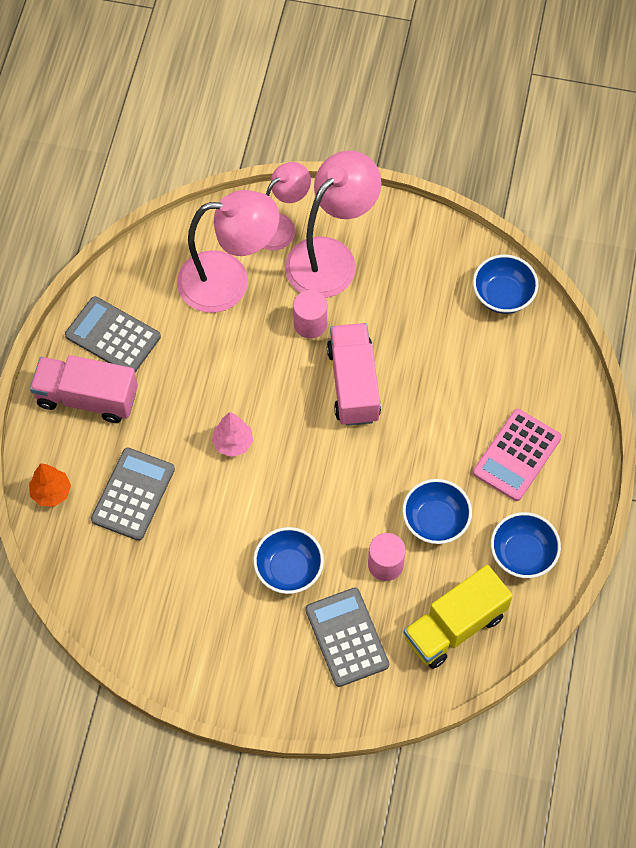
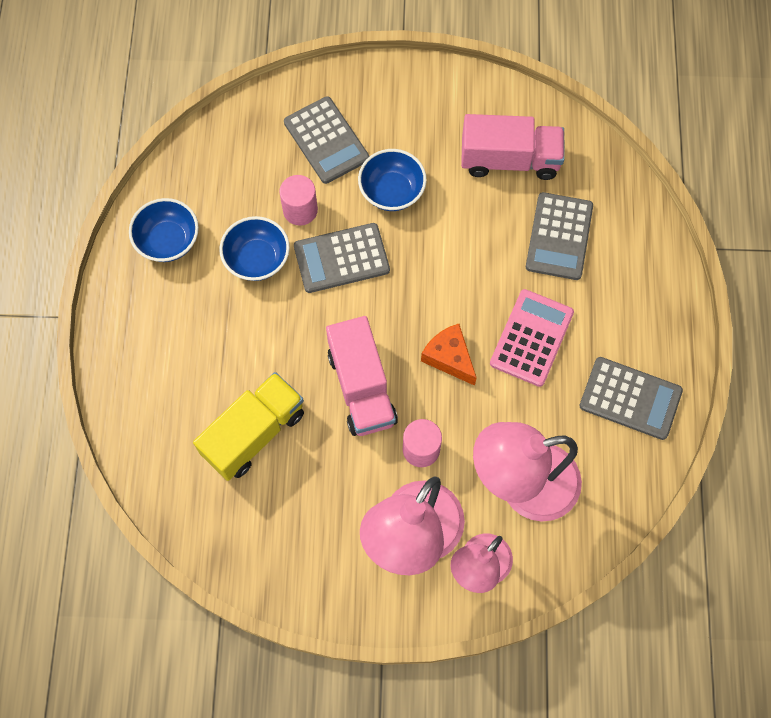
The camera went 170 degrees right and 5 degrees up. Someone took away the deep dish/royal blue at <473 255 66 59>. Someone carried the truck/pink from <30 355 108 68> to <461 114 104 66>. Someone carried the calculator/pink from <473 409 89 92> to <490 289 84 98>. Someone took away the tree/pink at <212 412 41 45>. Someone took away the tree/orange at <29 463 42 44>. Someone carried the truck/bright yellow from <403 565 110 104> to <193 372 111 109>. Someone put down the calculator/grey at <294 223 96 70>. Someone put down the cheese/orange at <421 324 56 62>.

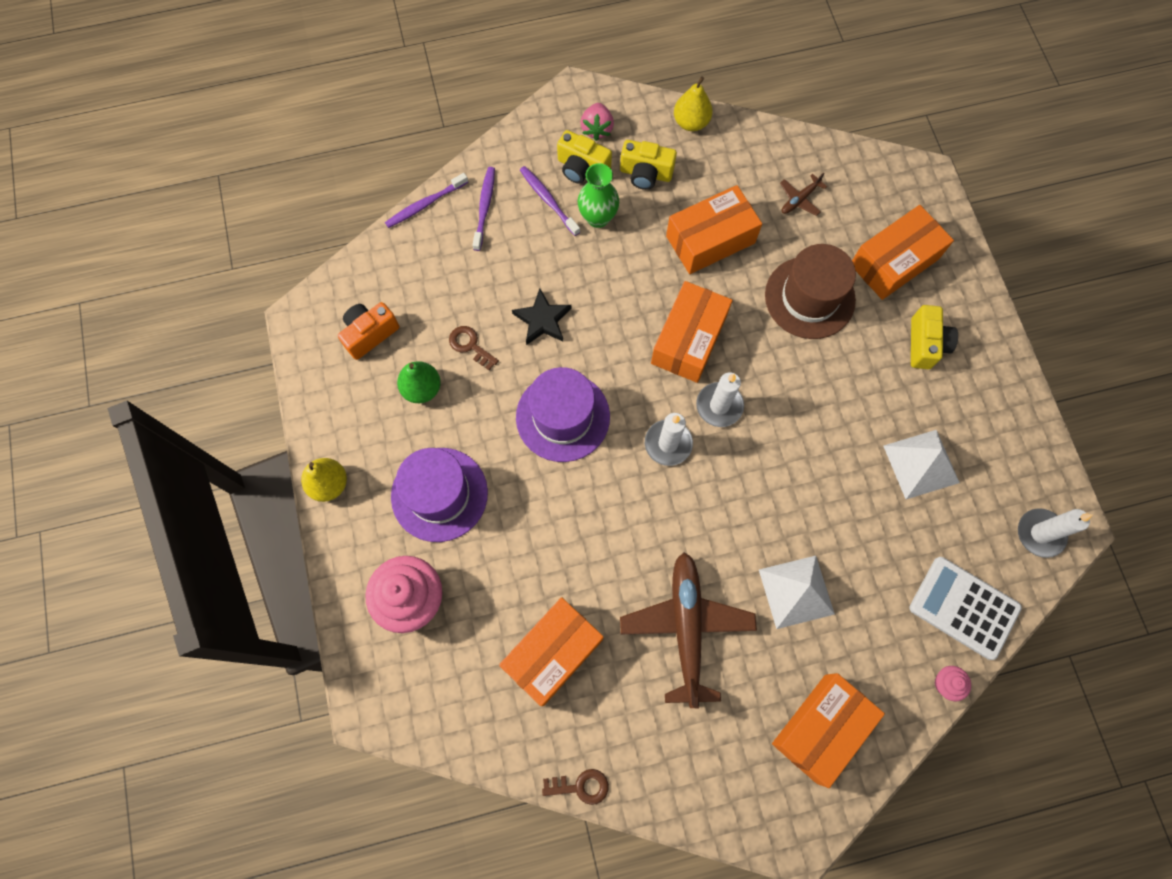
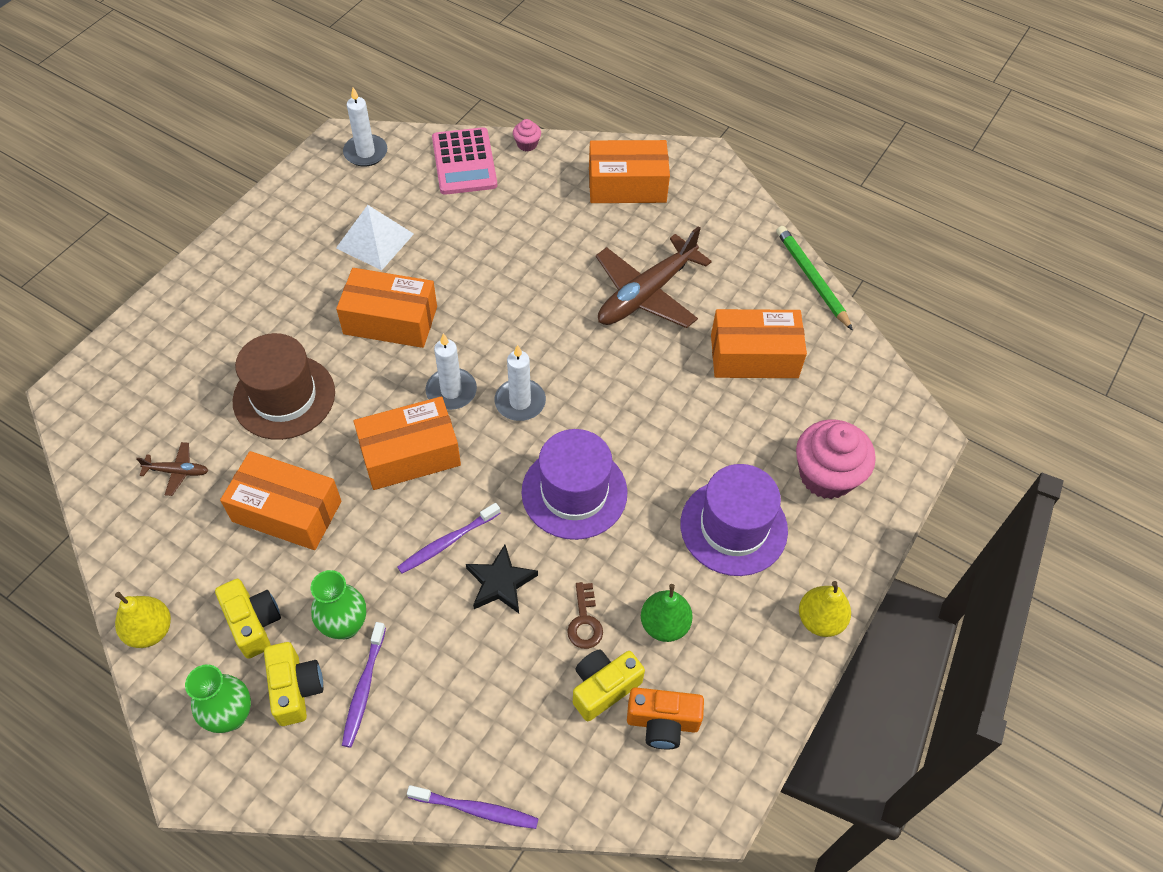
The camera went 135 degrees left and 15 degrees down. Someone swapped the toy strawberry/pink at <580 103 34 38> for the flower vase/emerald at <185 664 66 69>. Someone carried the tooth brush/violet from <472 167 23 84> to <397 503 104 71>. Someone carried the box/orange from <852 205 102 95> to <336 268 101 80>. Someone carried the camera/bright yellow from <911 305 47 64> to <573 649 72 72>. Someone took away the pyramid shape/snow-white at <759 556 76 73>. Someone repainted the calculator/snow-white at <909 557 113 103>, which became the calculator/pink at <432 127 65 68>. Someone swapped the door key/dark brown at <542 769 67 36> for the wooden pencil/emerald at <776 226 77 105>.

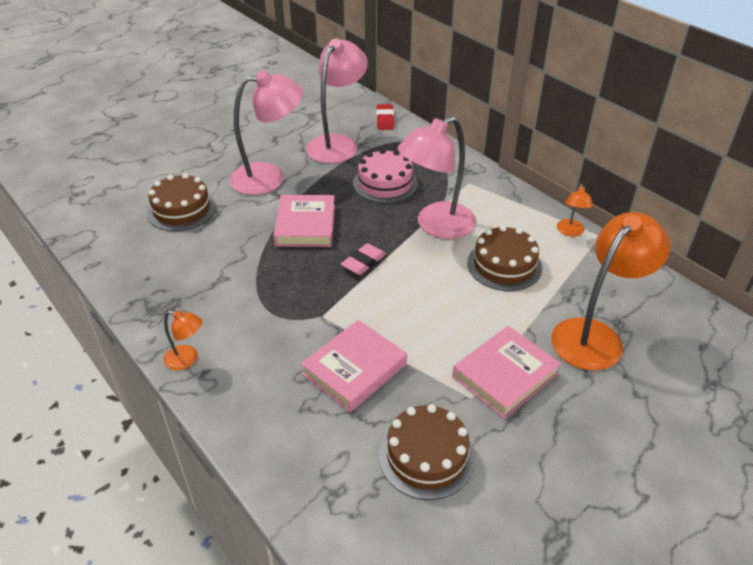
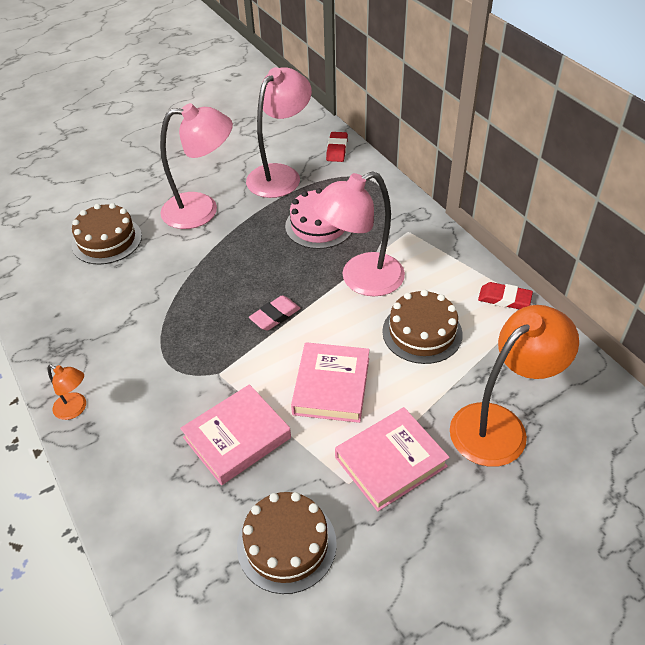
The camera went 10 degrees right and 5 degrees up. Someone swapped the reading lamp/orange at <557 183 36 54> for the gum eraser/crimson at <478 282 55 27>. Someone carried the book/pink from <273 195 62 52> to <291 342 79 81>.

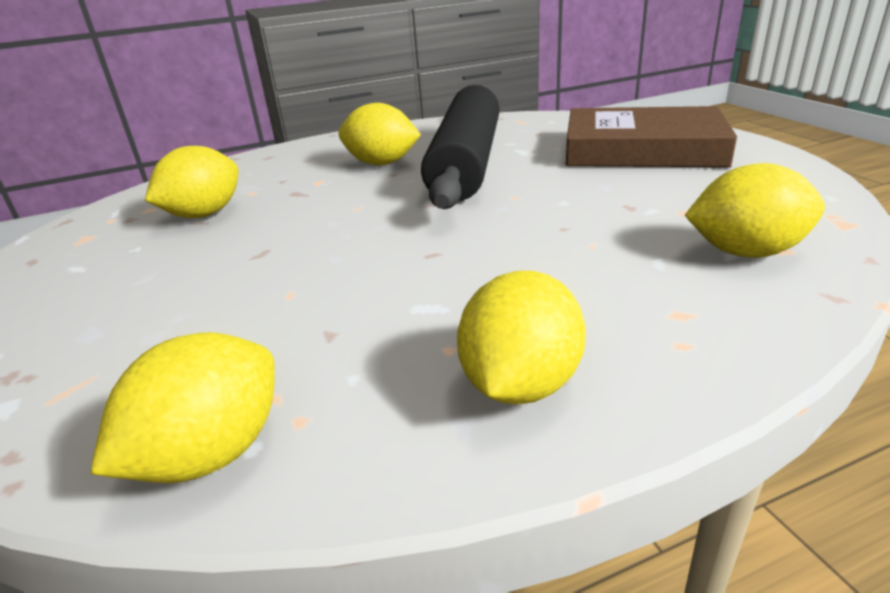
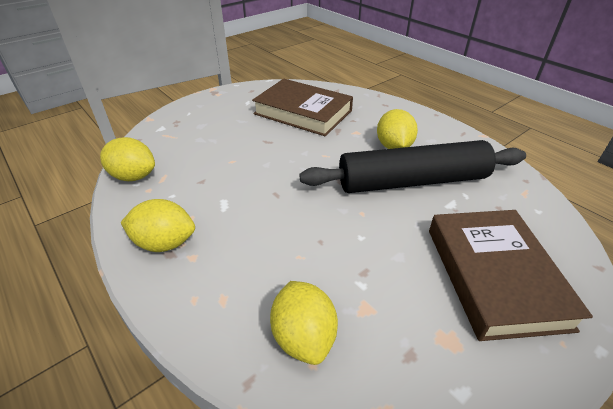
The camera went 70 degrees right and 10 degrees up. Someone swapped the toy lemon/bright yellow at <145 146 93 72> for the book/dark brown at <252 79 101 57>.

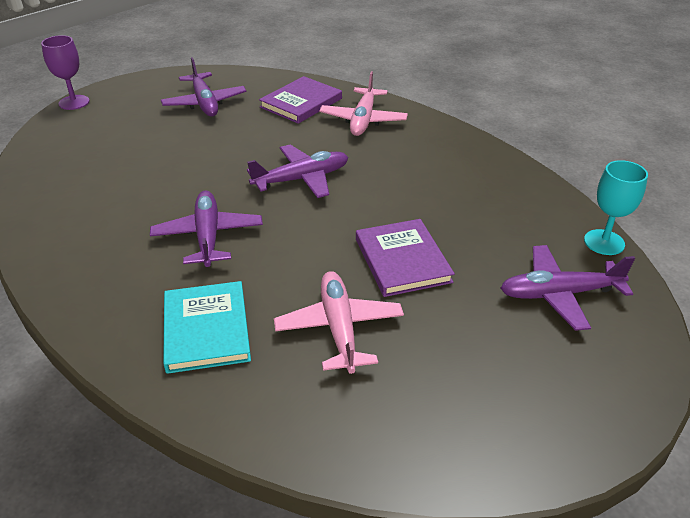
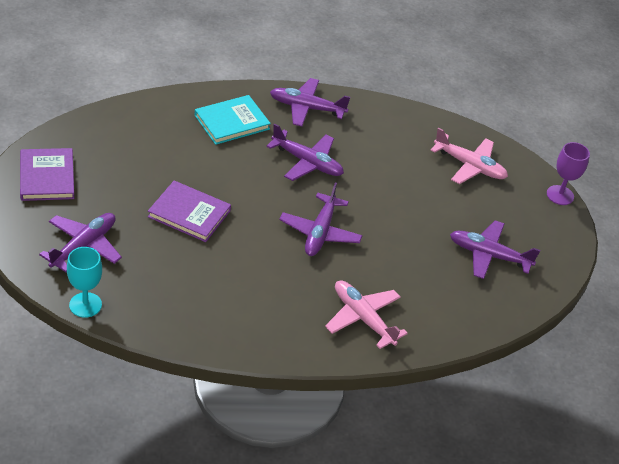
The camera went 125 degrees right and 5 degrees up. Someone carried the book/violet from <259 76 83 48> to <20 148 54 53>. Someone carried the plane/pink from <274 271 130 103> to <430 128 78 56>. Someone rotated the book/teal at <163 281 88 93> by 60 degrees counterclockwise. Someone put down the plane/violet at <270 78 80 49>.

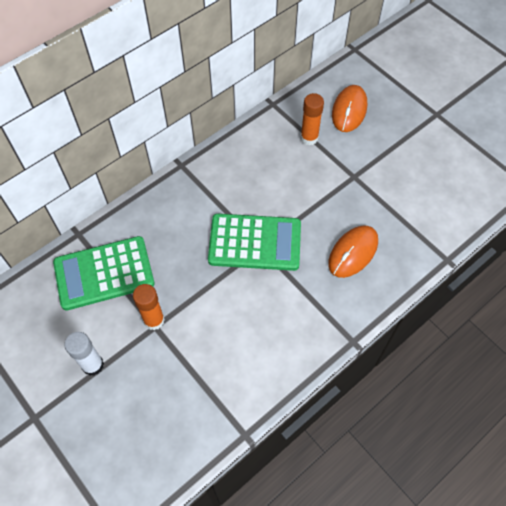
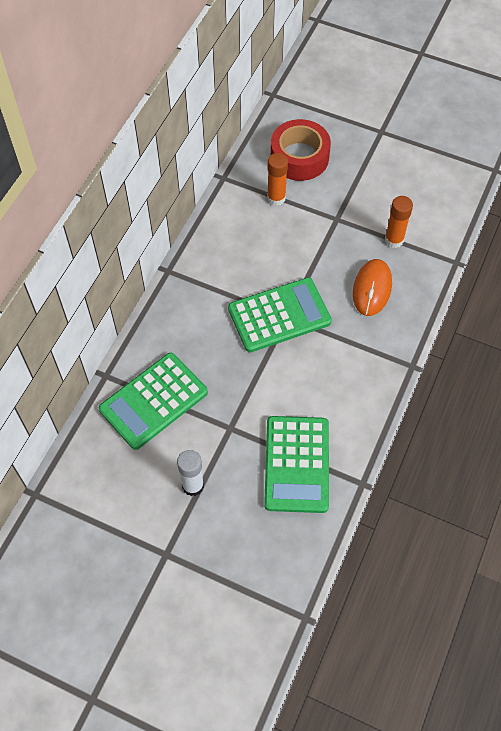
The camera went 25 degrees left and 0 degrees up. Someone swapped the PC mouse/orange at <332 85 35 47> for the roll of tape/crimson at <271 119 60 62>. Someone carried the glue stick/orange from <133 284 32 46> to <385 196 28 52>. Someone put down the calculator/emerald at <264 416 65 97>.

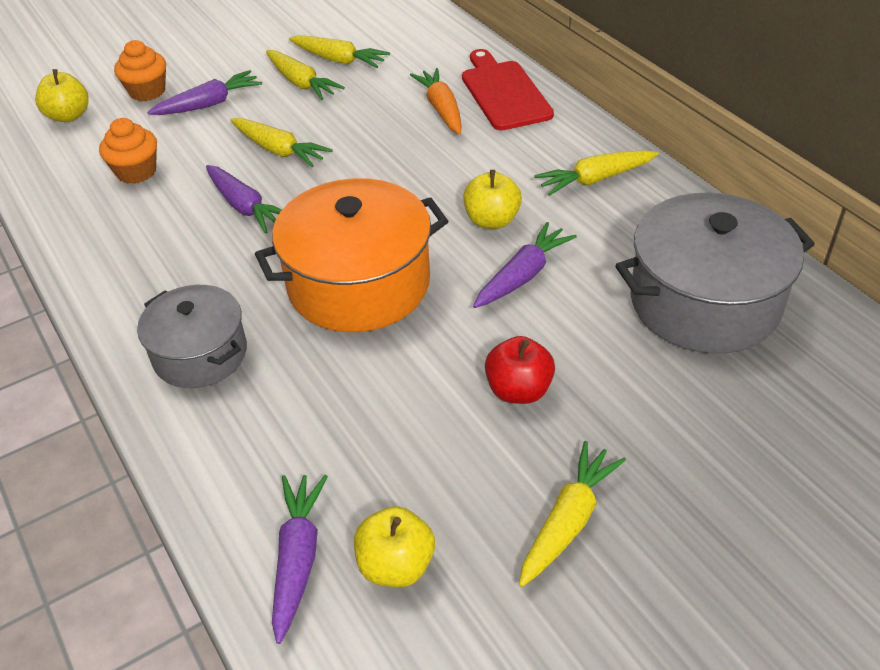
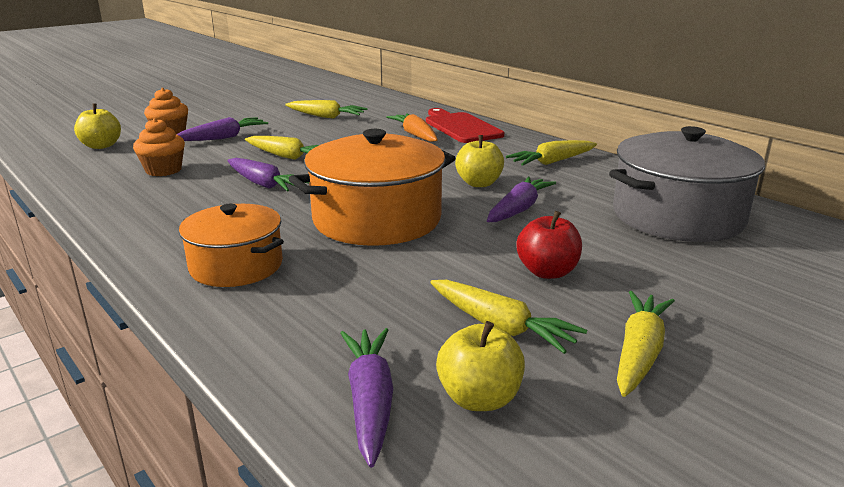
The camera went 10 degrees left and 20 degrees down. Someone carried the carrot/bright yellow from <266 50 79 50> to <430 280 157 74>. Someone repainted the pot/grey at <137 285 110 103>, which became the pot/orange at <179 204 105 83>.

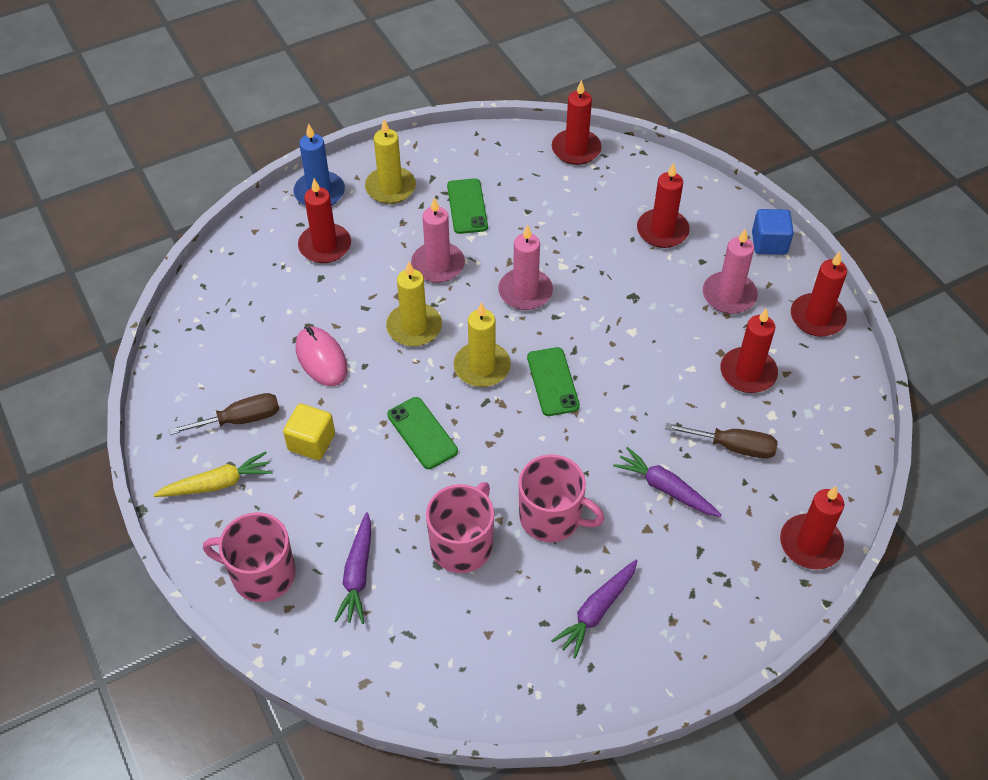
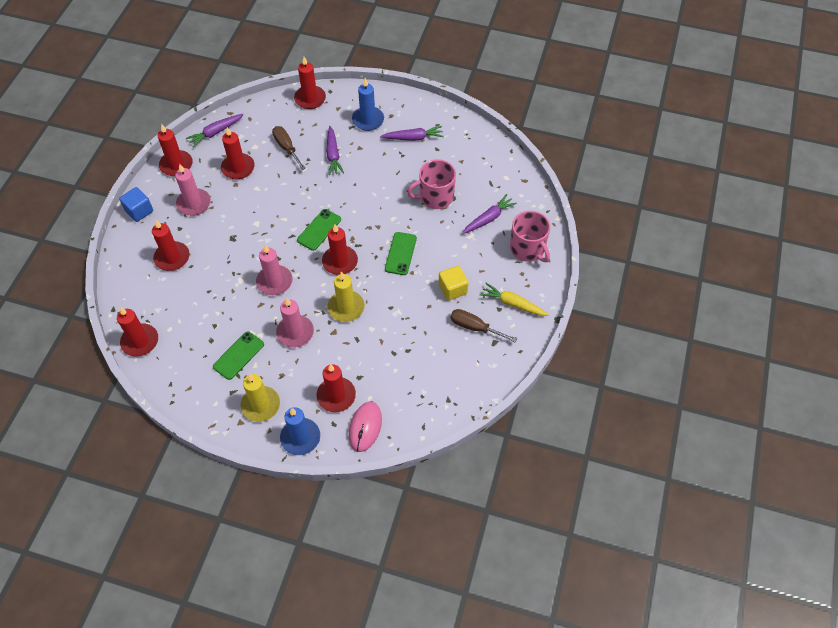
The camera went 135 degrees left and 5 degrees up. Someone repainted the wax candle/bright yellow at <454 302 57 85>, which became the wax candle/crimson at <322 224 36 51>. Someone carried the PC mouse/pink from <296 327 52 59> to <349 402 33 50>. Someone took away the mug/pink at <519 454 85 88>. Someone put down the wax candle/royal blue at <352 78 32 53>. Someone put down the carrot/violet at <186 114 58 33>.

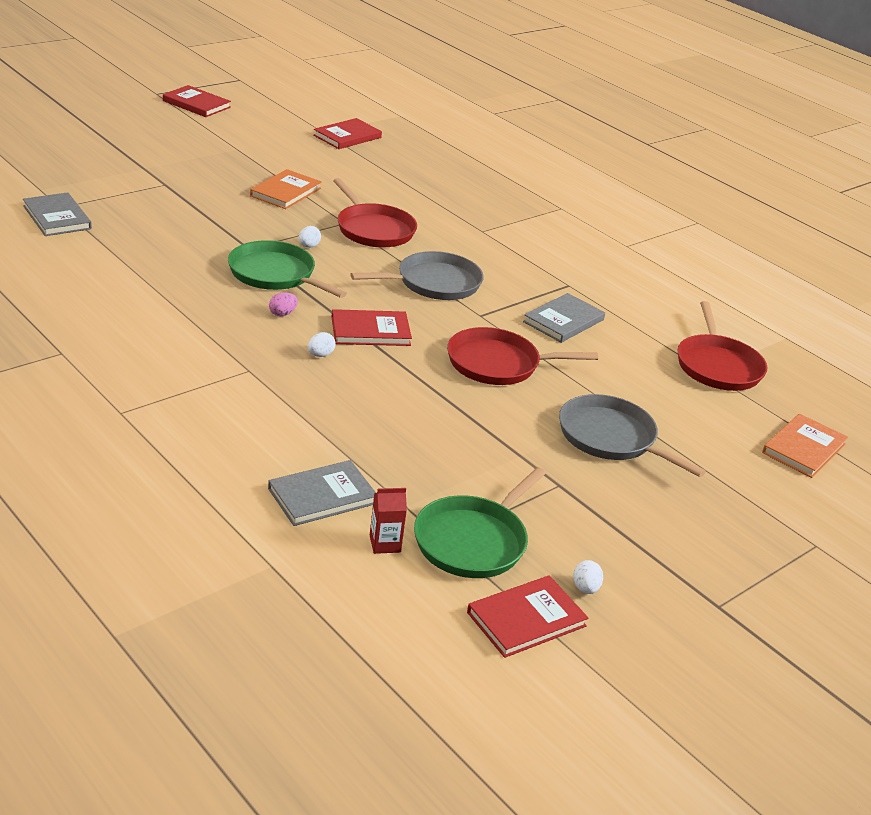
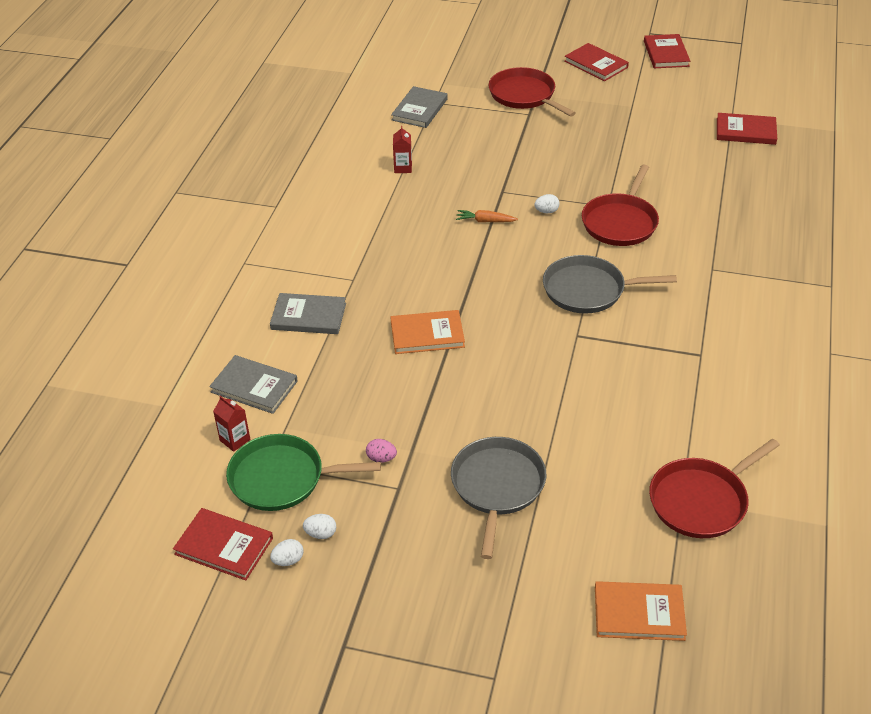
The camera went 60 degrees right and 10 degrees up. Someone carried the book/orange from <250 169 72 40> to <391 310 74 44>. Someone swapped the skillet/emerald at <228 240 119 58> for the carrot/orange at <456 210 62 12>. Someone rotated the skillet/grey at <350 251 134 49> by 150 degrees clockwise. Someone carried the egg shape/pink from <269 292 29 24> to <366 439 31 24>. Someone carried the book/grey from <523 293 82 50> to <270 293 76 41>. Someone carried the book/crimson from <332 309 80 37> to <564 43 65 38>. Someone carried the skillet/crimson from <447 327 151 58> to <489 67 86 50>. Someone carried the egg shape/snow-white from <308 332 28 25> to <303 514 33 25>. Someone put down the milk carton/crimson at <393 126 19 47>.

